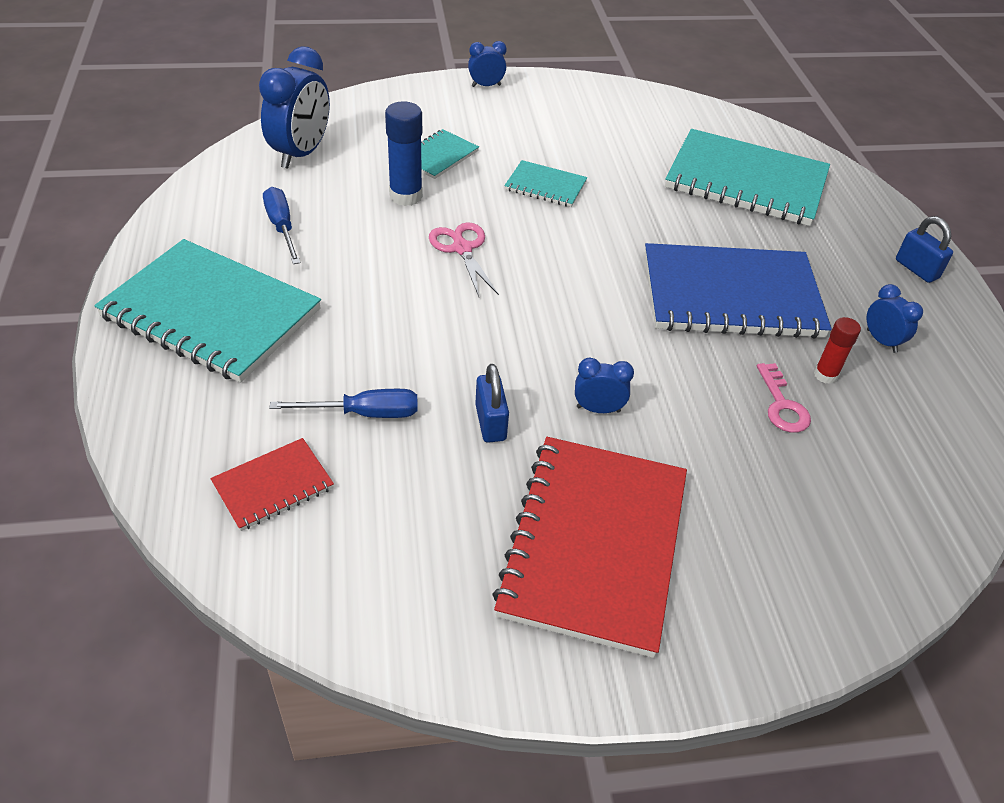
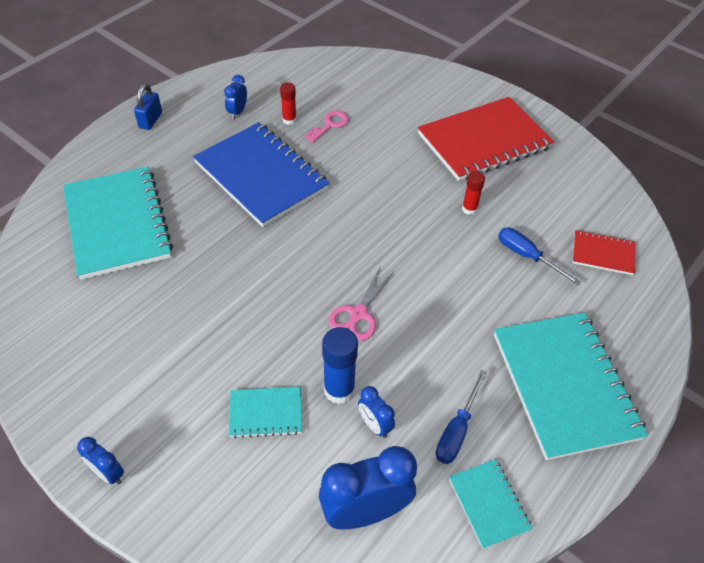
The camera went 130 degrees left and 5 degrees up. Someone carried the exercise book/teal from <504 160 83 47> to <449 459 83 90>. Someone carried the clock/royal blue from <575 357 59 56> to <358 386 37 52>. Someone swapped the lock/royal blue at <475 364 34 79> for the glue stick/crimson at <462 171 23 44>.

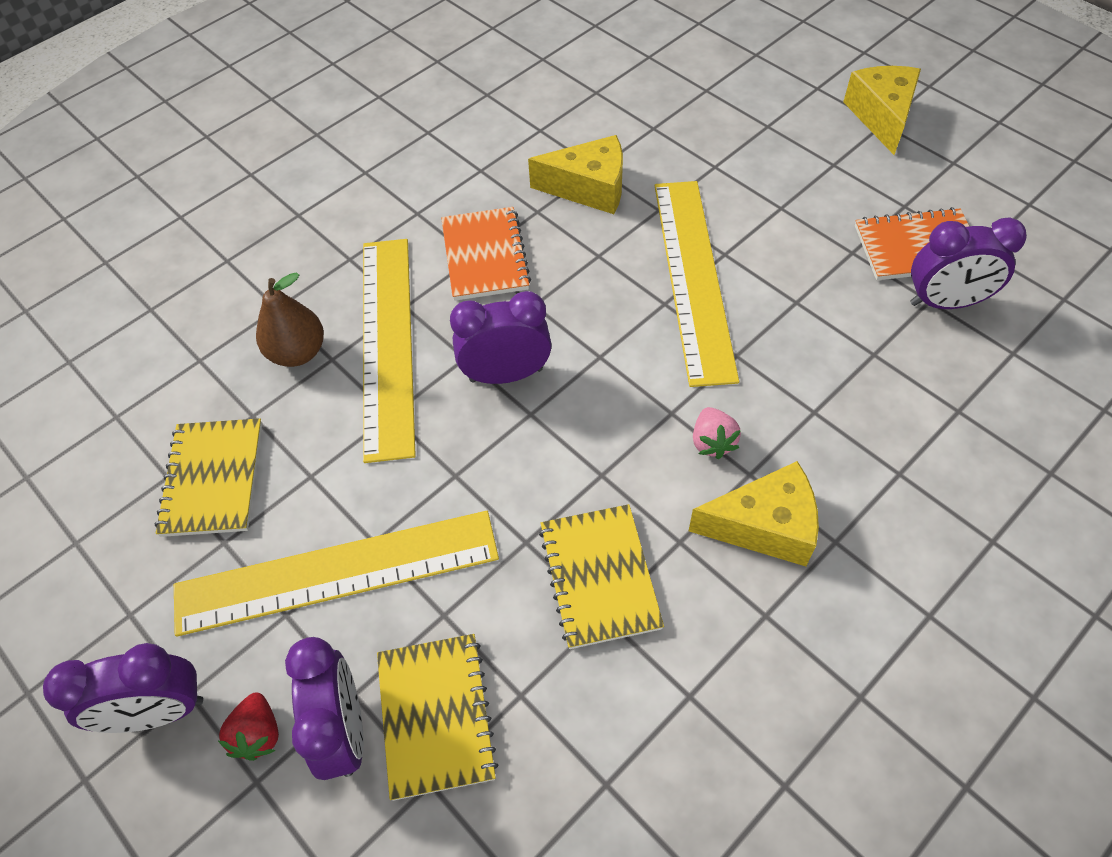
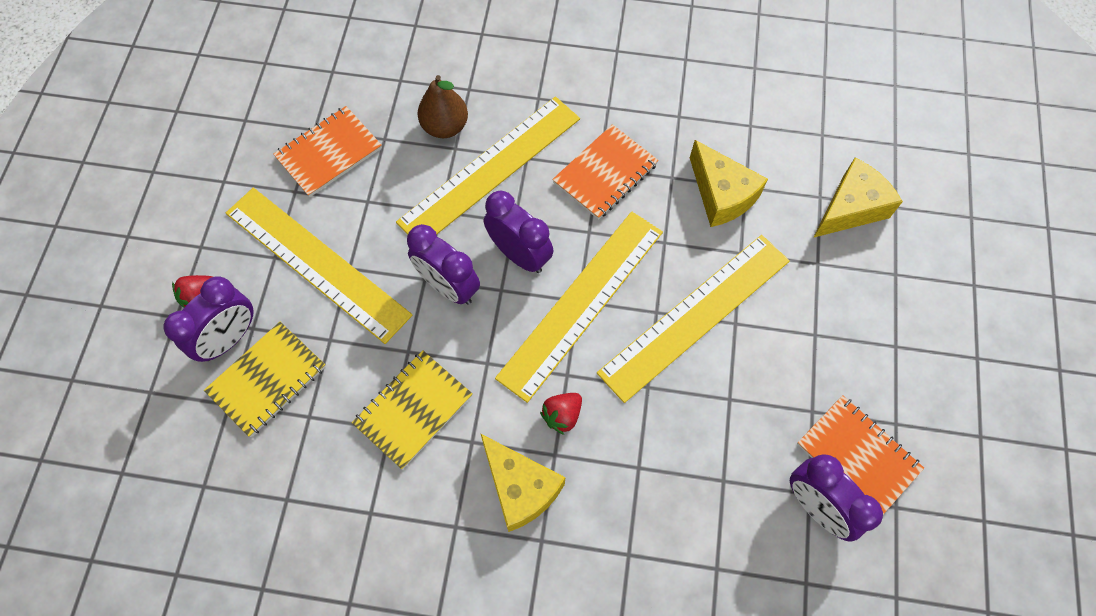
The camera went 50 degrees right and 10 degrees up. Someone carried the cheese/bright yellow from <843 66 78 89> to <813 158 90 80>. Someone repainted the toy strawberry/pink at <693 407 48 52>, which became the toy strawberry/crimson at <540 393 42 42>. Someone repainted the exercise book/bright yellow at <154 418 108 119>, which became the exercise book/orange at <273 106 109 91>. Someone carried the clock/violet from <43 643 160 90> to <407 224 73 81>. Someone put down the ruler/bright yellow at <495 211 168 192>.

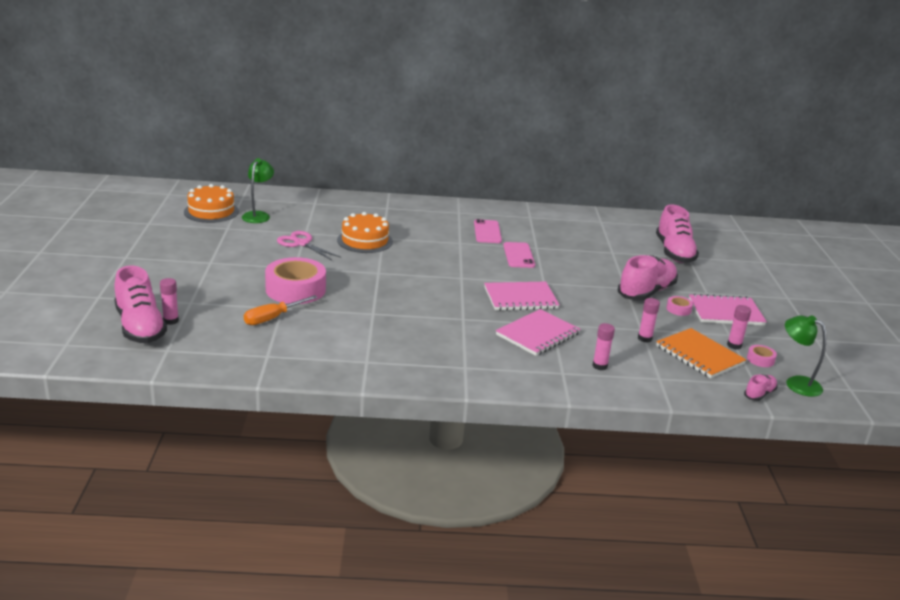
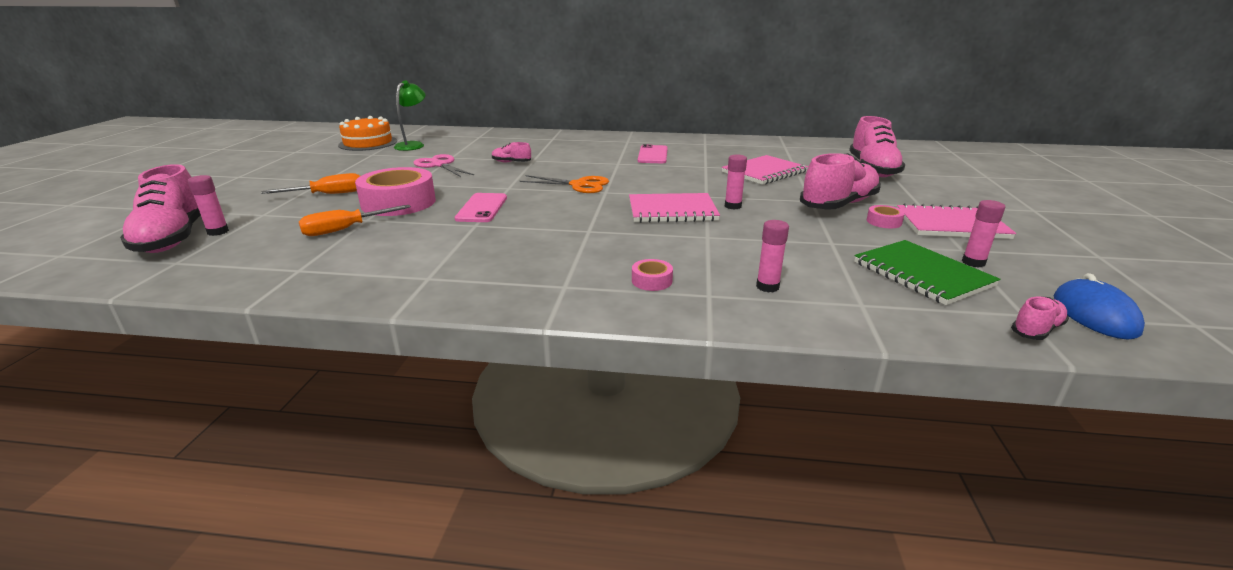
The camera went 10 degrees right and 0 degrees up. Someone swapped the gateau/orange at <337 212 56 41> for the shoe/pink at <492 142 39 20>. Someone carried the phone/pink from <503 242 32 26> to <455 193 52 29>. Someone carried the glue stick/pink from <638 298 22 44> to <725 154 22 56>. Someone carried the exercise book/pink from <496 309 85 47> to <722 155 86 30>. Someone swapped the reading lamp/emerald at <785 315 41 82> for the PC mouse/royal blue at <1053 273 92 67>. Someone repainted the exercise book/orange at <656 328 90 50>, which became the exercise book/emerald at <854 240 146 65>. Someone carried the roll of tape/pink from <747 345 30 22> to <632 259 41 32>. Someone put down the hand screwdriver/orange at <261 173 99 21>. Someone put down the scissors/orange at <520 175 89 18>.

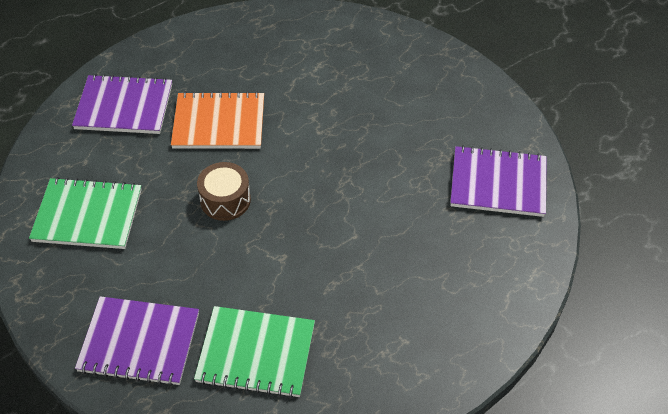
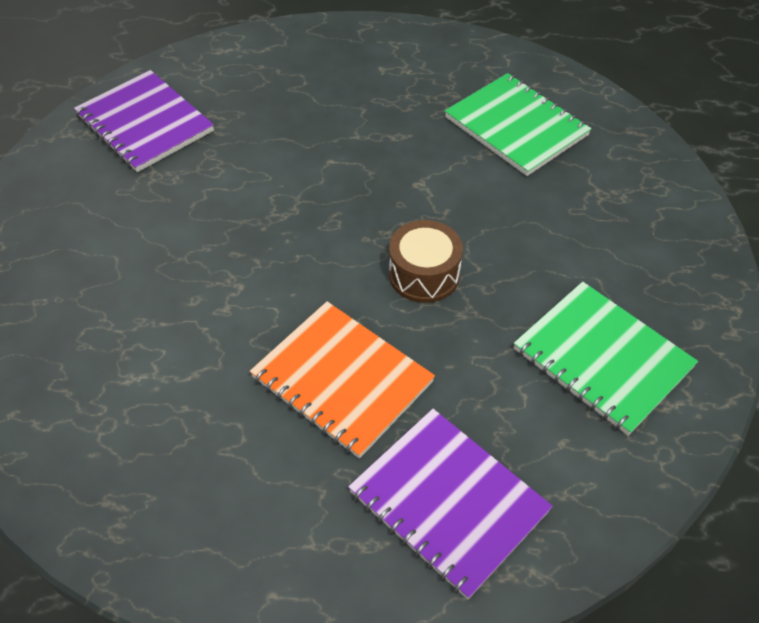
The camera went 140 degrees left and 0 degrees up. Someone took away the exercise book/violet at <75 296 124 90>.

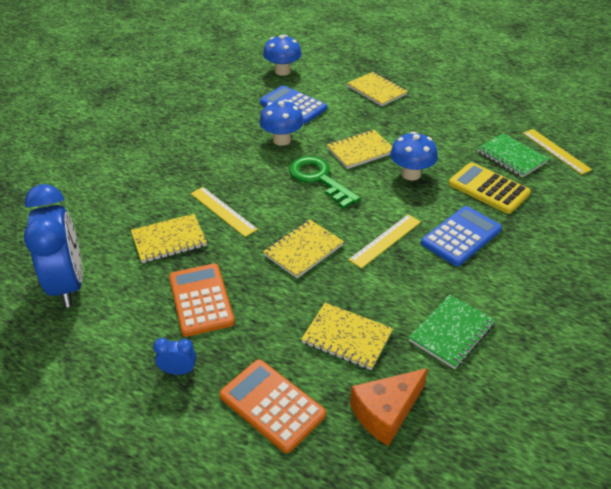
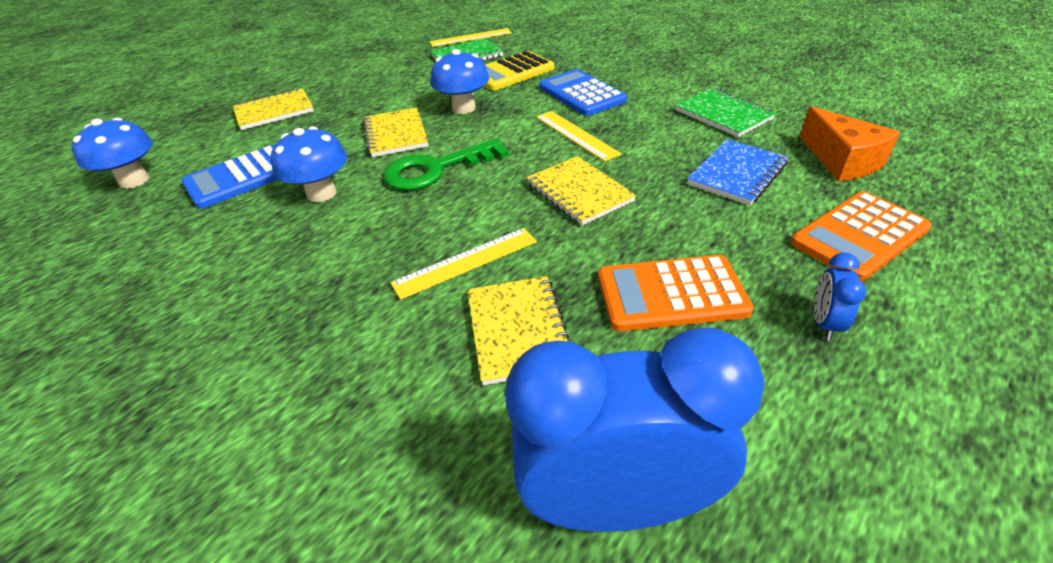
The camera went 75 degrees left and 0 degrees up. Someone repainted the exercise book/bright yellow at <301 303 92 67>, which became the exercise book/royal blue at <687 139 101 66>.

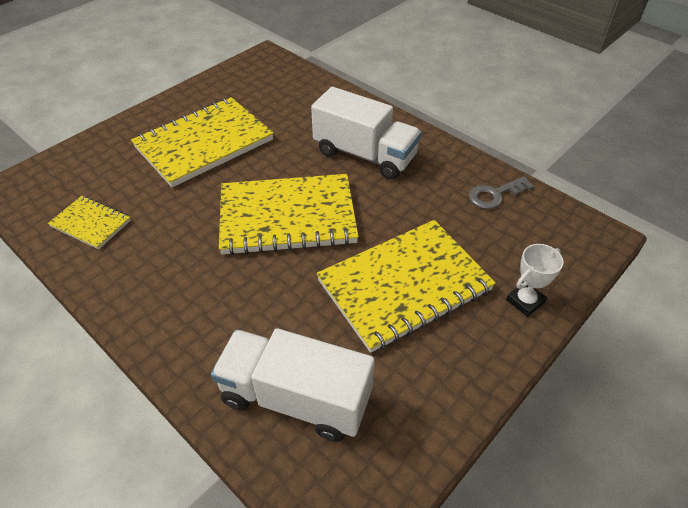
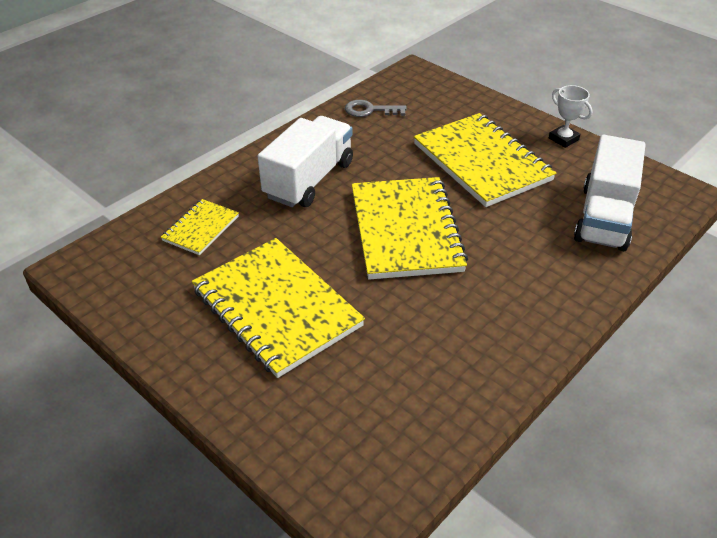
The camera went 90 degrees left and 5 degrees down. Someone rotated the door key/grey at <469 176 65 33> by 120 degrees clockwise. Someone carried the exercise book/bright yellow from <48 196 83 54> to <161 199 78 56>. Someone carried the trophy/snow-white from <506 244 58 73> to <549 85 44 63>.

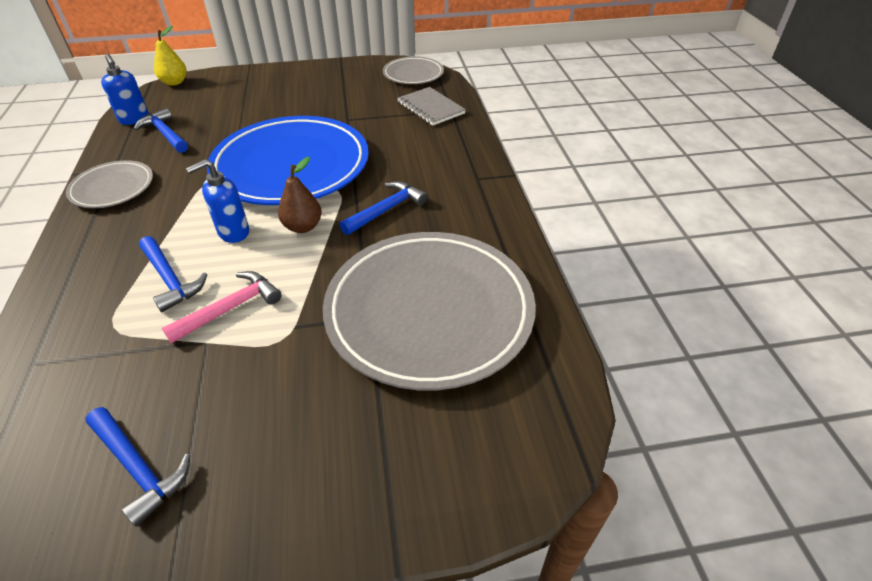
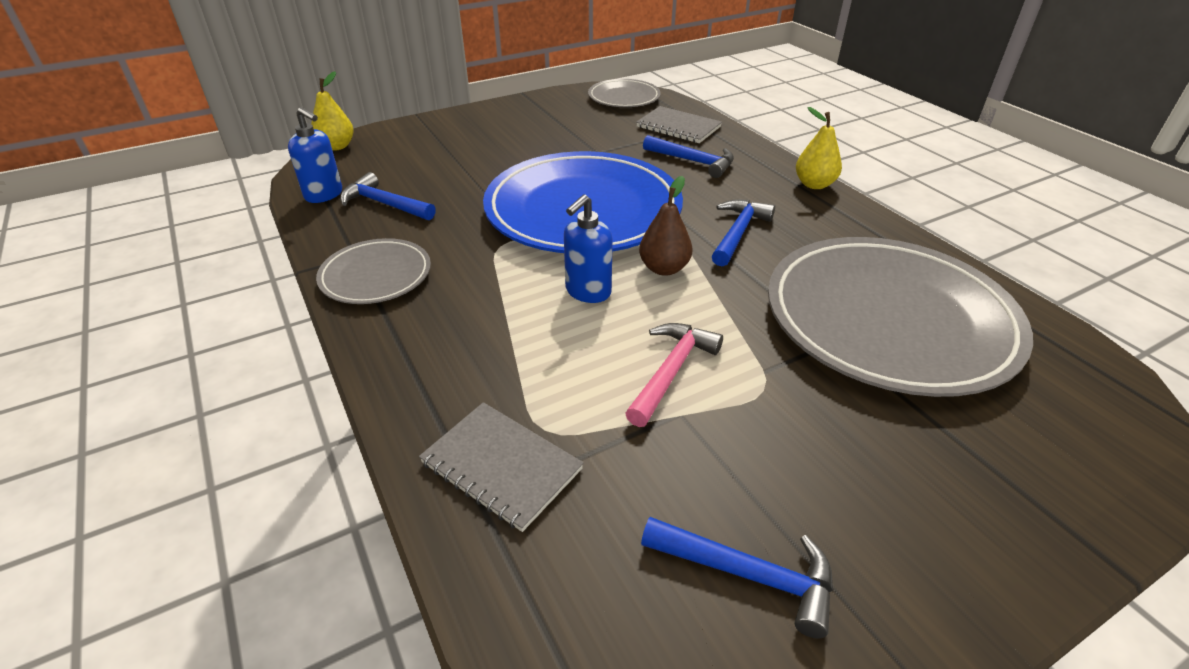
The camera went 20 degrees left and 5 degrees down. Someone carried the claw hammer/royal blue from <139 236 69 76> to <643 135 91 43>. Someone put down the pear/bright yellow at <796 107 46 82>. Someone put down the exercise book/grey at <419 402 165 130>.

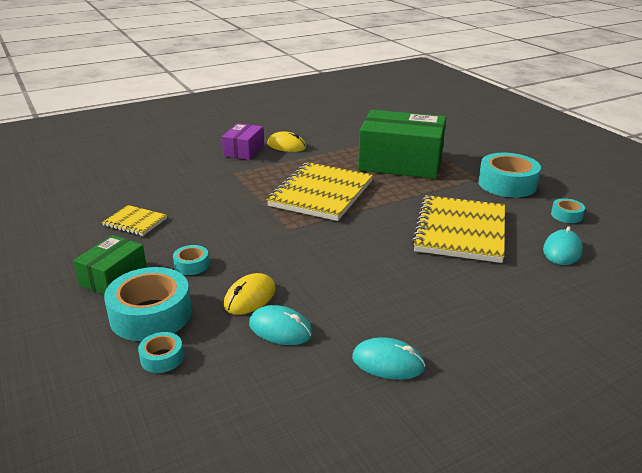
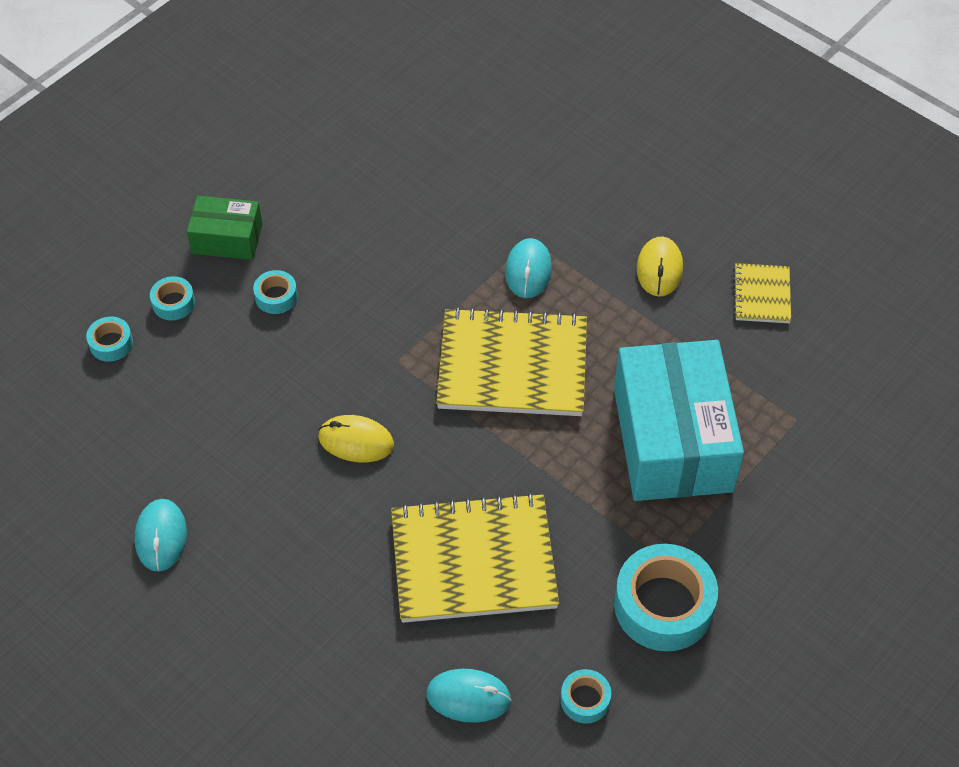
The camera went 70 degrees right and 25 degrees up. Someone repainted the box/emerald at <358 110 88 69>, which became the box/teal at <614 340 130 161>. Someone took away the box/violet at <222 123 42 37>. Someone carried the exercise book/bright yellow from <102 205 65 31> to <733 263 58 60>. Someone scaled the roll of tape/teal at <104 267 88 74> by 0.48. Someone carried the PC mouse/bright yellow from <224 273 52 42> to <318 415 76 47>. Someone carried the PC mouse/teal from <249 305 63 40> to <505 238 47 60>.

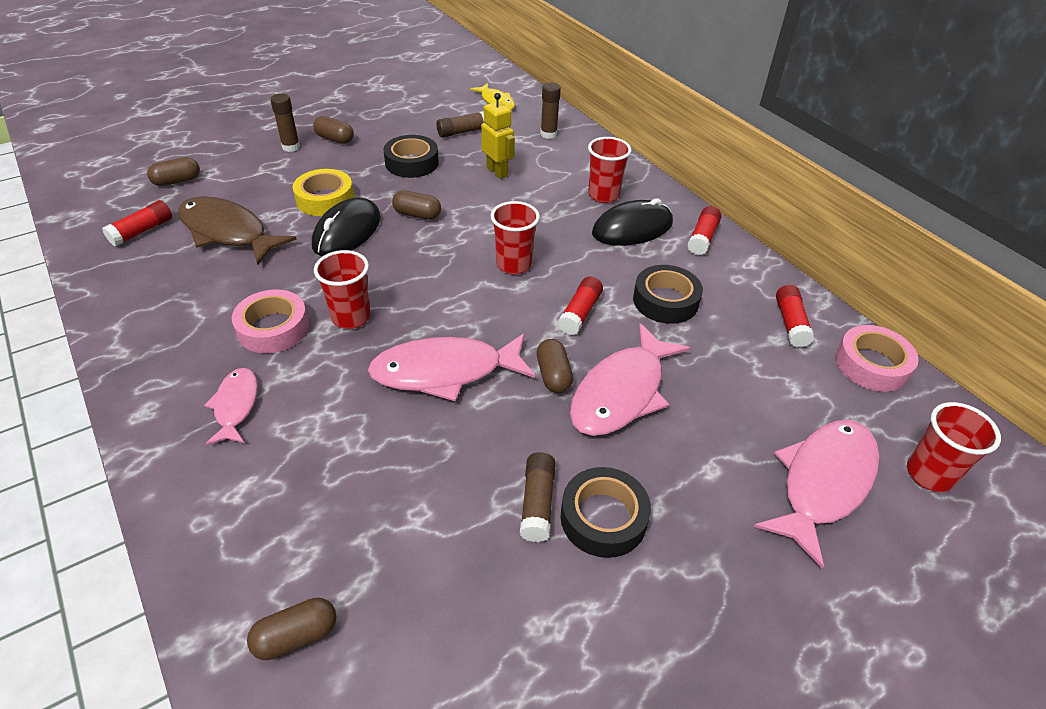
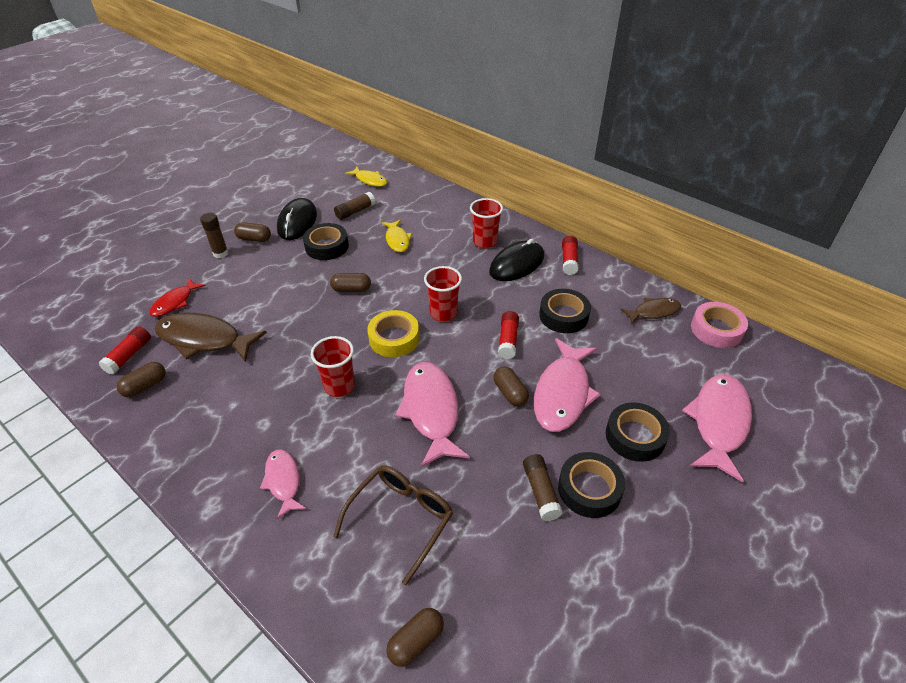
The camera went 15 degrees left and 0 degrees up. Someone took away the glue stick/dark brown at <540 83 21 56>. Someone swapped the robot figure/bright yellow at <481 93 34 86> for the toy fish/bright yellow at <382 220 30 32>. Someone carried the pill/dark brown from <147 157 53 29> to <117 362 49 35>. Someone carried the roll of tape/bright yellow from <293 169 61 47> to <367 310 52 47>. Someone carried the PC mouse/black from <312 197 69 59> to <277 198 40 42>. Someone swapped the glue stick/crimson at <776 285 38 63> for the toy fish/dark brown at <620 298 61 27>. Someone took away the roll of tape/pink at <232 289 77 64>. Someone rotated the toy fish/pink at <368 333 167 69> by 105 degrees clockwise. Someone took away the tumbler/crimson at <907 402 94 90>. Someone put down the toy fish/crimson at <149 278 56 39>. Someone put down the roll of tape/black at <606 402 64 60>. Someone put down the eyeglasses/dark brown at <333 465 120 120>.

